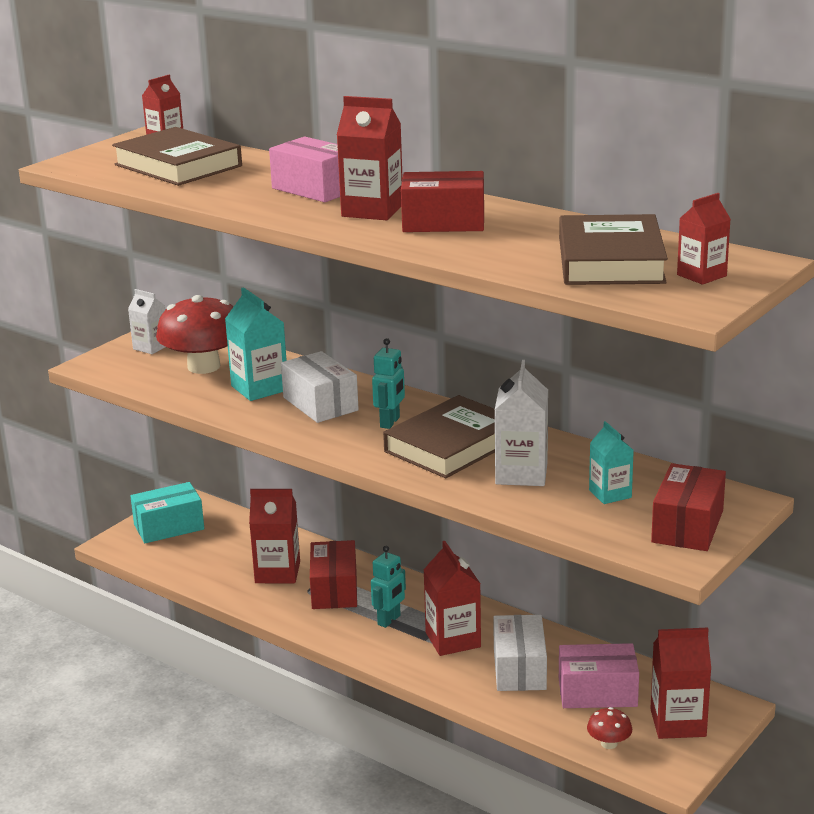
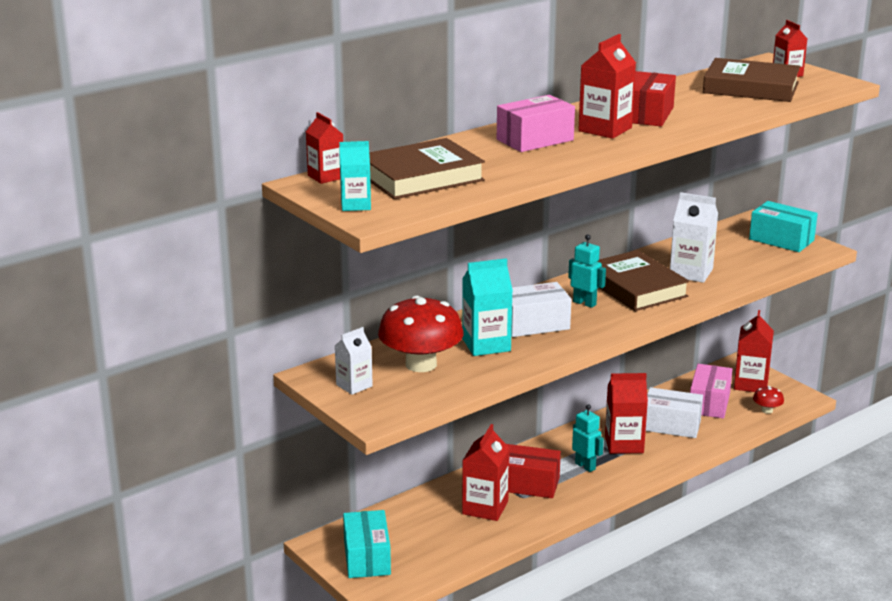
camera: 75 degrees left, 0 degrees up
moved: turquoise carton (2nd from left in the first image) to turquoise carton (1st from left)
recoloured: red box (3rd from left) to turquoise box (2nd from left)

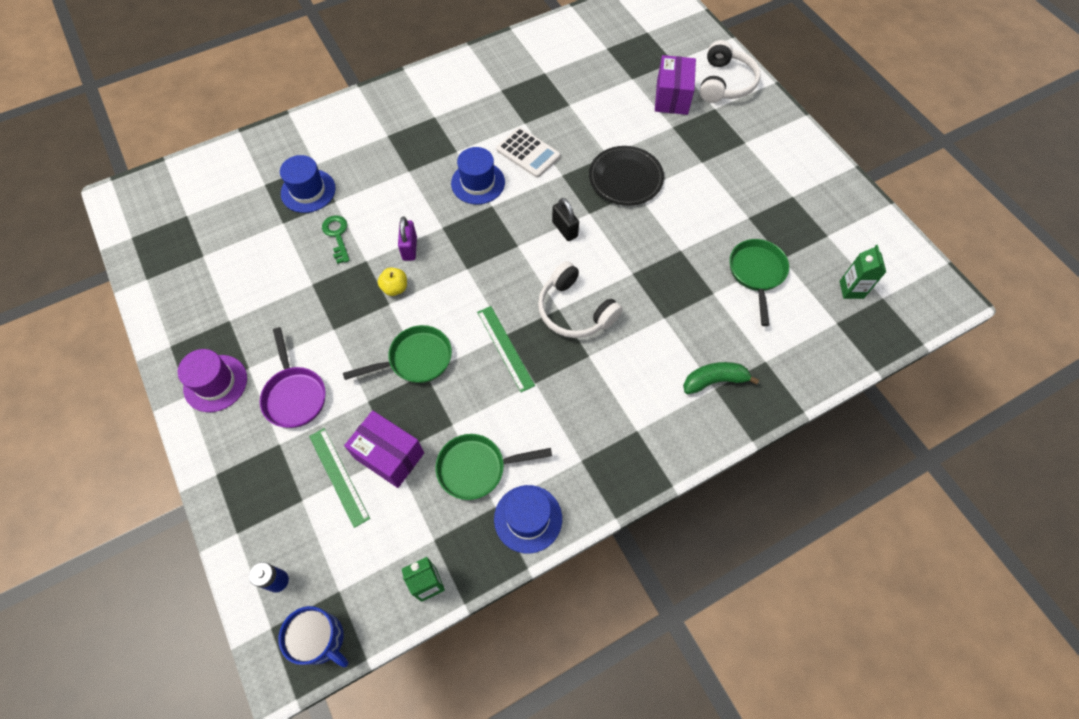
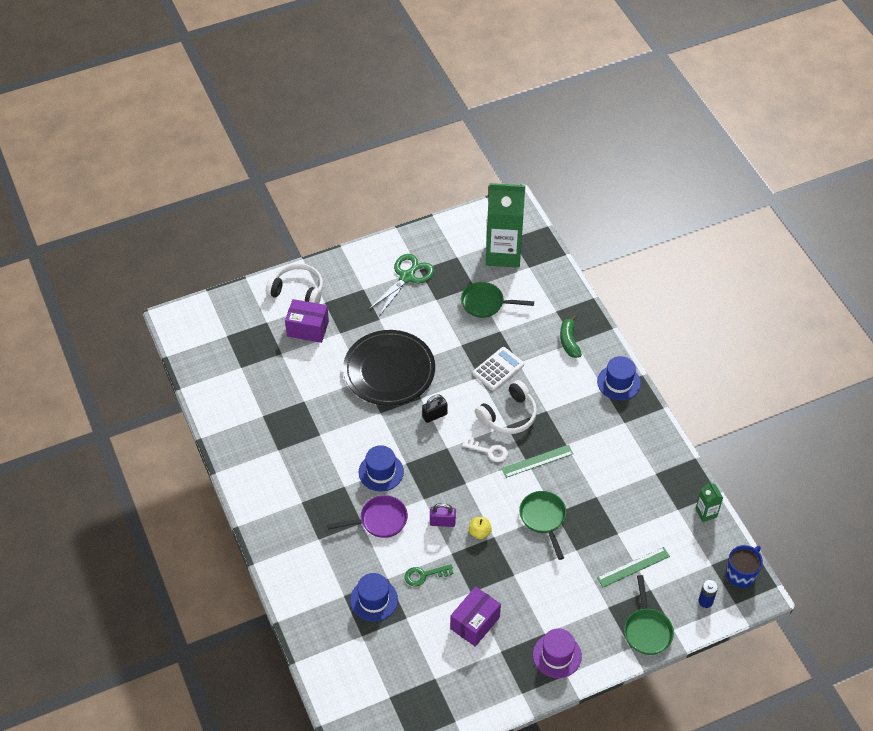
camera: 85 degrees left, 10 degrees down
added: green scissors; white key
moved: purple pan; purple box (1st from left in the first image) to purple box (2nd from left); white calculator; blue hat (3rd from left); green pan (2nd from left in the first image) to green pan (3rd from left)
resized: black plate x1.53; green carton (2nd from left in the first image) x2.32

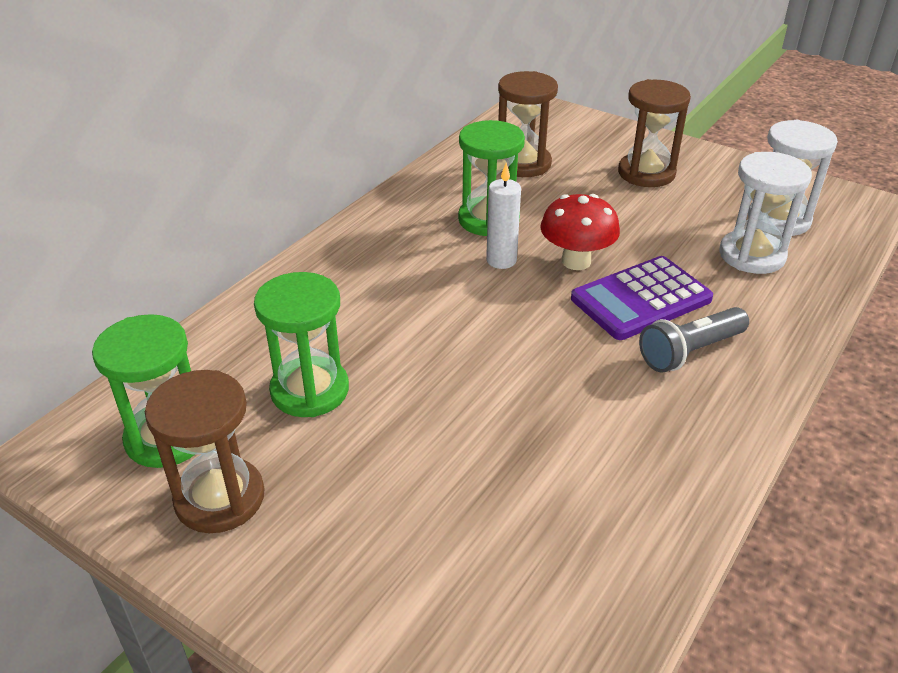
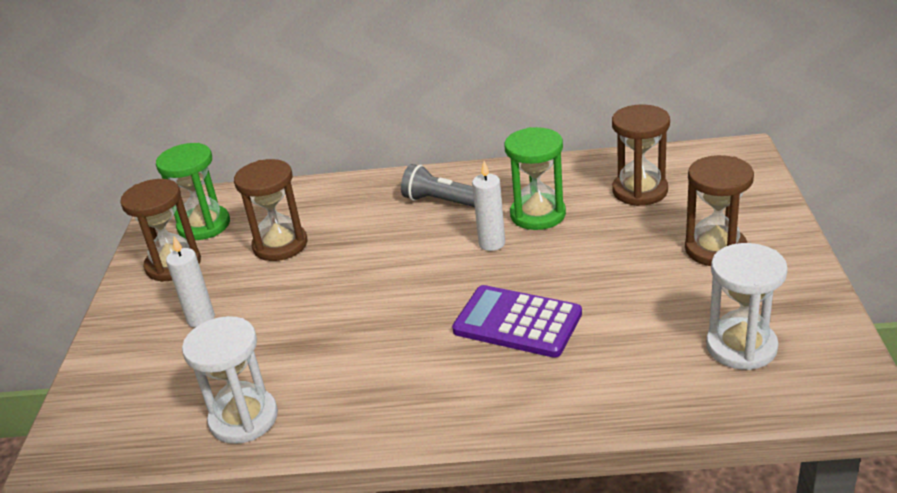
camera: 60 degrees right, 5 degrees down
removed: red mushroom
added: white candle (1st from left)
moved: white hourglass (1st from left); grey flashlight
recoloured: green hourglass (2nd from left) to brown hourglass (2nd from left)

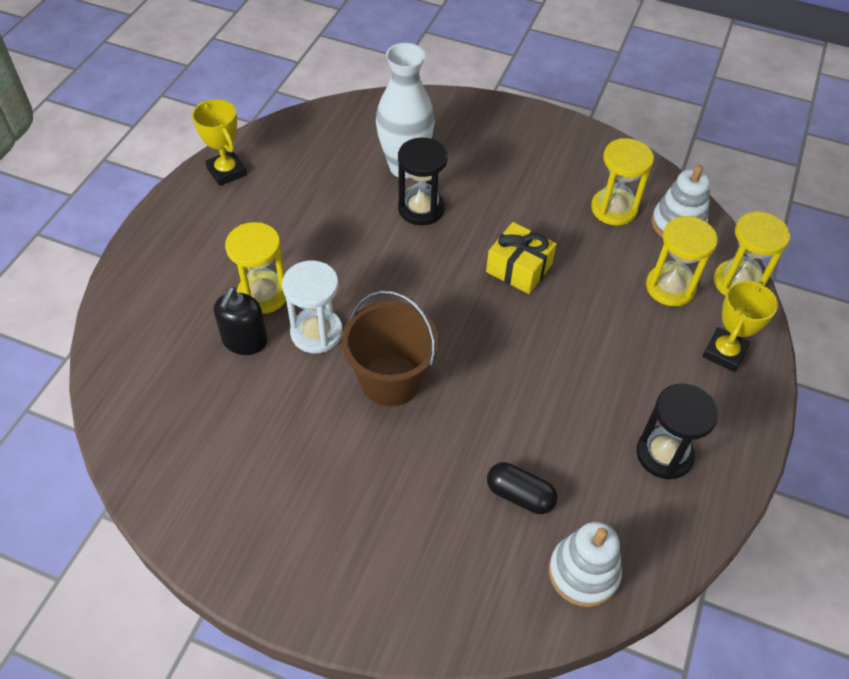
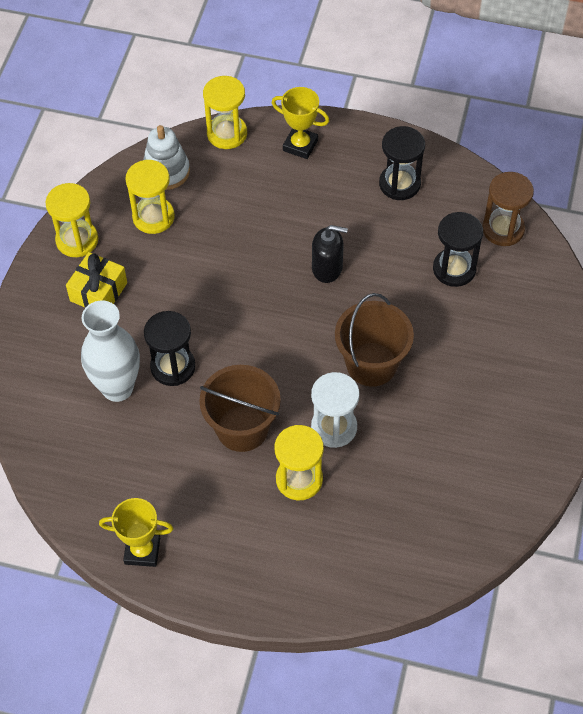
camera: 95 degrees left, 5 degrees up
added: brown bucket (1st from left)
moved: yellow hourglass (3rd from left in the first image) to yellow hourglass (1st from left); yellow gift; black soap dispenser
replaced: black capsule to black hourglass (3rd from left); white stacking toy (1st from left) to brown hourglass
turned: yellow trophy (1st from left) 45 degrees clockwise

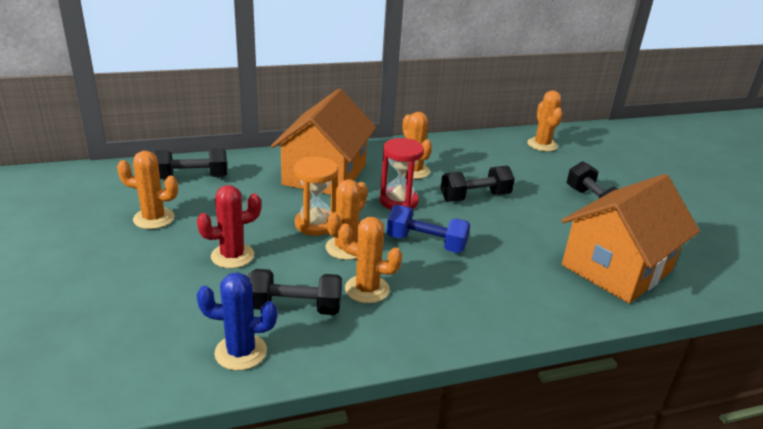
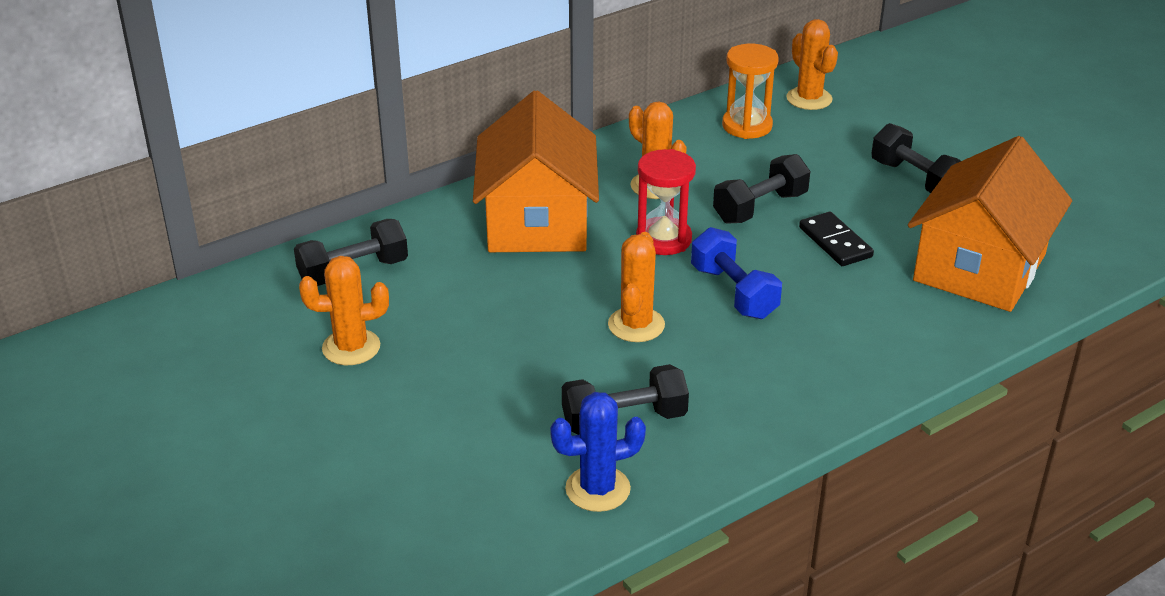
camera: 15 degrees left, 5 degrees up
removed: red cactus; orange cactus (3rd from left)
added: black domino
moved: orange hourglass
turned: blue dumbbell 60 degrees clockwise

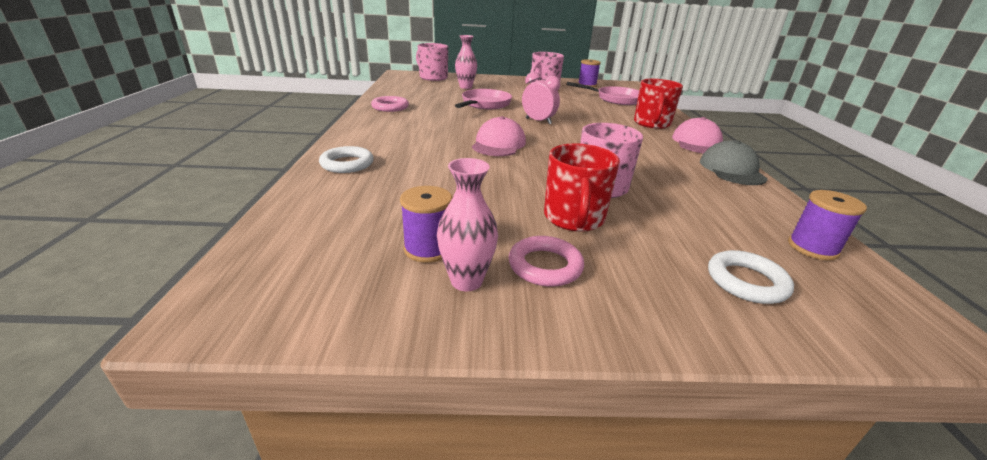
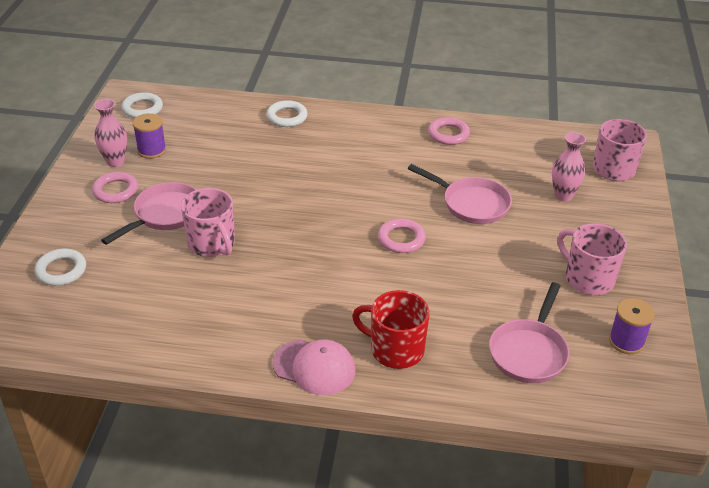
camera: 100 degrees right, 10 degrees up
removed: pink cap (1st from left); grey cap; purple spool (3rd from left)
added: white ring (2nd from left)
replaced: red mug (1st from left) to pink pan (1st from left); pink clock to pink ring (2nd from left)

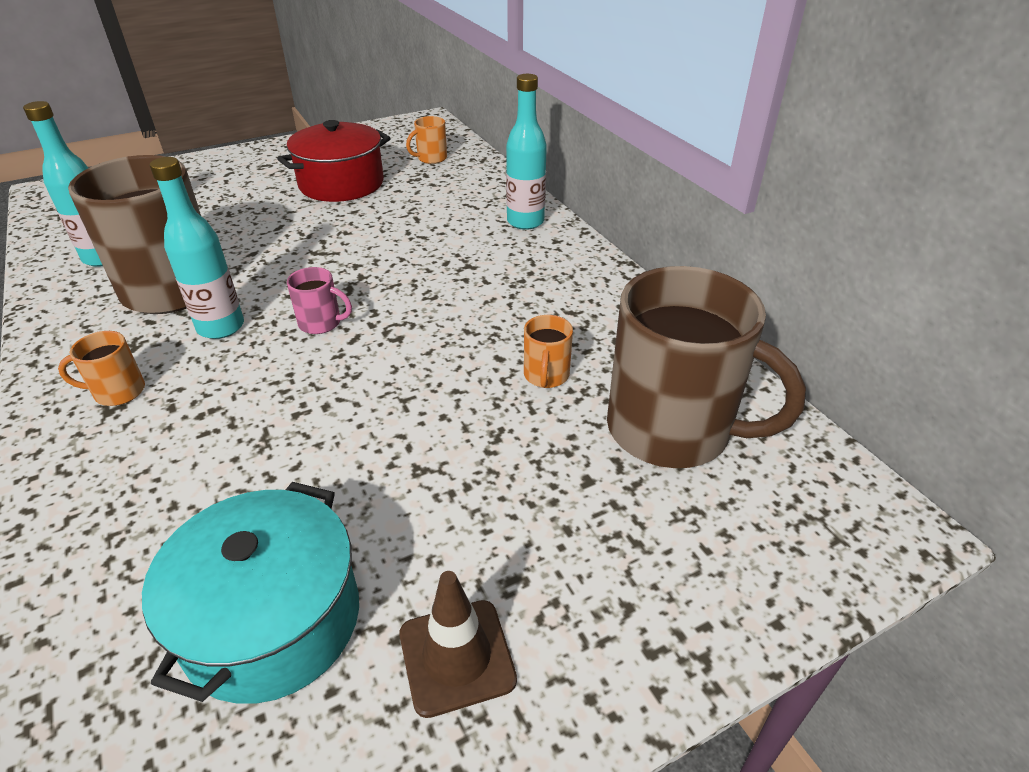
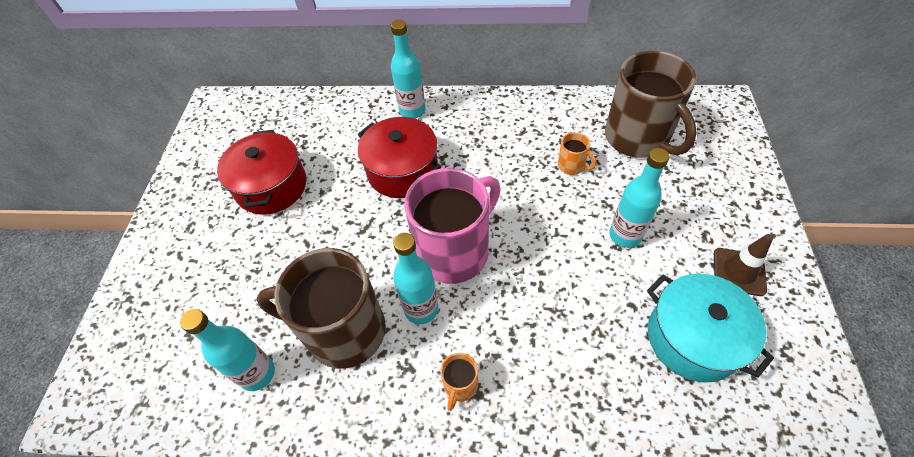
camera: 55 degrees left, 15 degrees up
removed: orange mug (2nd from left)
added: red pot (2nd from left); turquoise bottle (4th from left)
turned: brown mug (2nd from left) 90 degrees clockwise
resized: pink mug x2.42

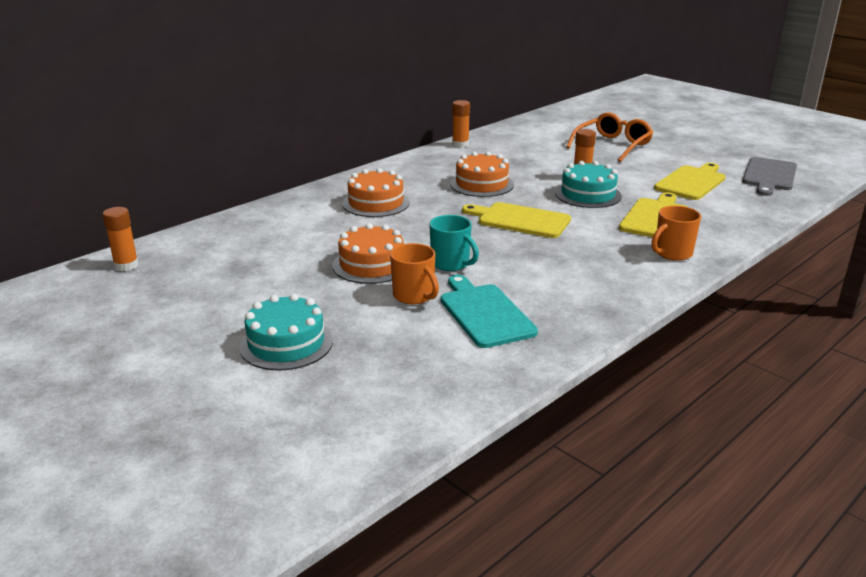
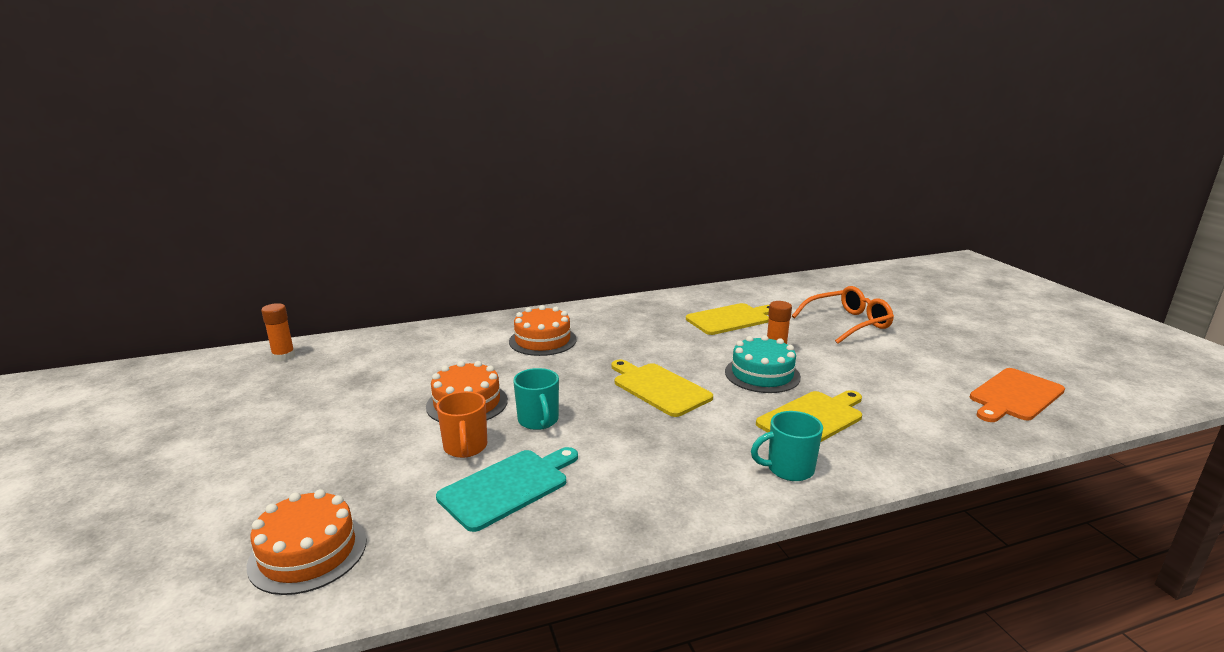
camera: 25 degrees right, 5 degrees down
removed: turquoise cake (1st from left); orange glue stick (2nd from left)
moved: orange cake (3rd from left in the first image) to orange cake (1st from left); yellow cutting board (3rd from left in the first image) to yellow cutting board (2nd from left)
recoloured: orange mug (2nd from left) to turquoise mug (2nd from left); grey cutting board to orange cutting board
turned: turquoise cutting board 45 degrees clockwise

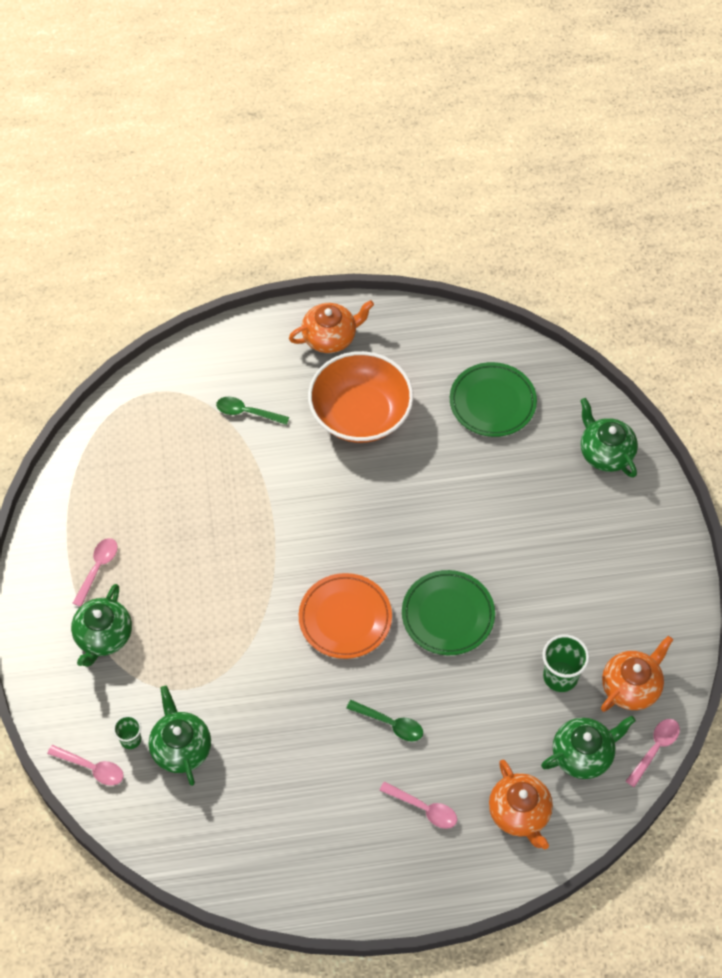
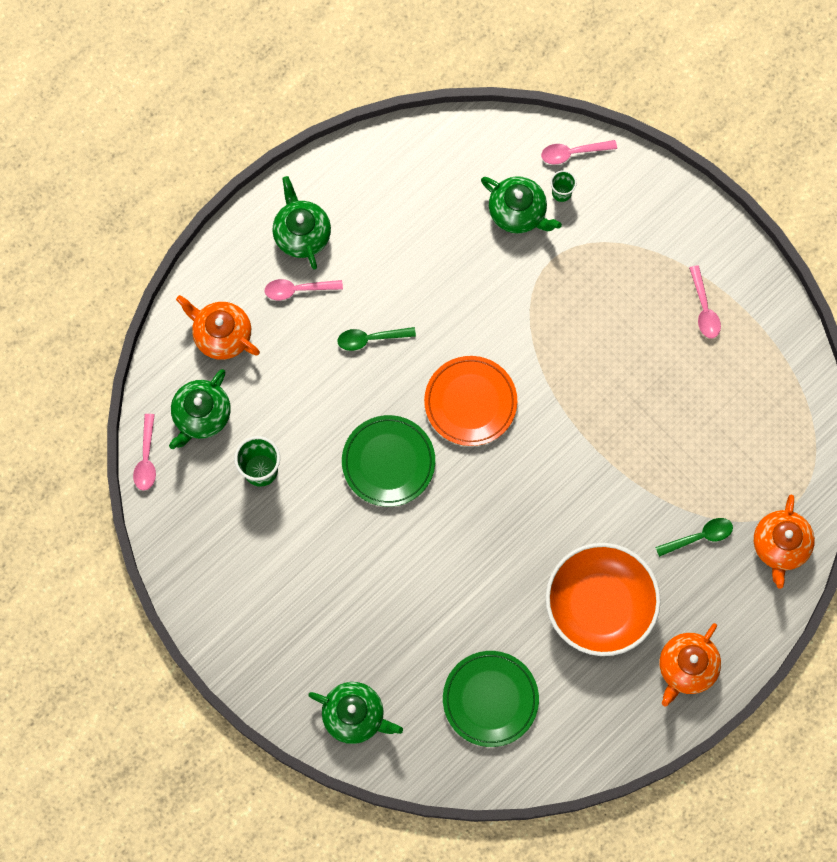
camera: 145 degrees right, 15 degrees up
moved: green teapot (1st from left in the first image) to green teapot (2nd from left); orange teapot (3rd from left)

